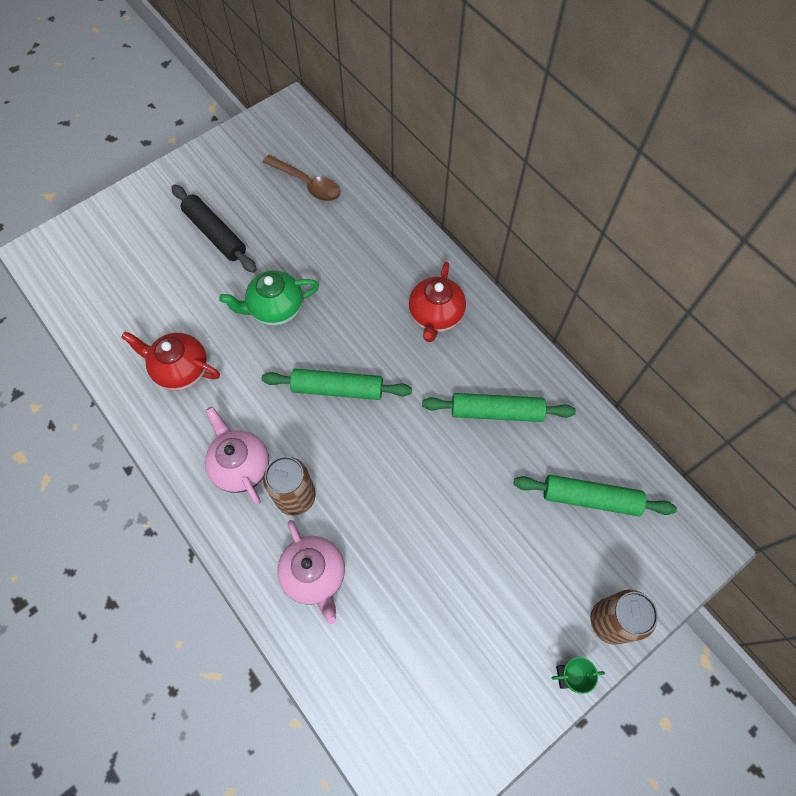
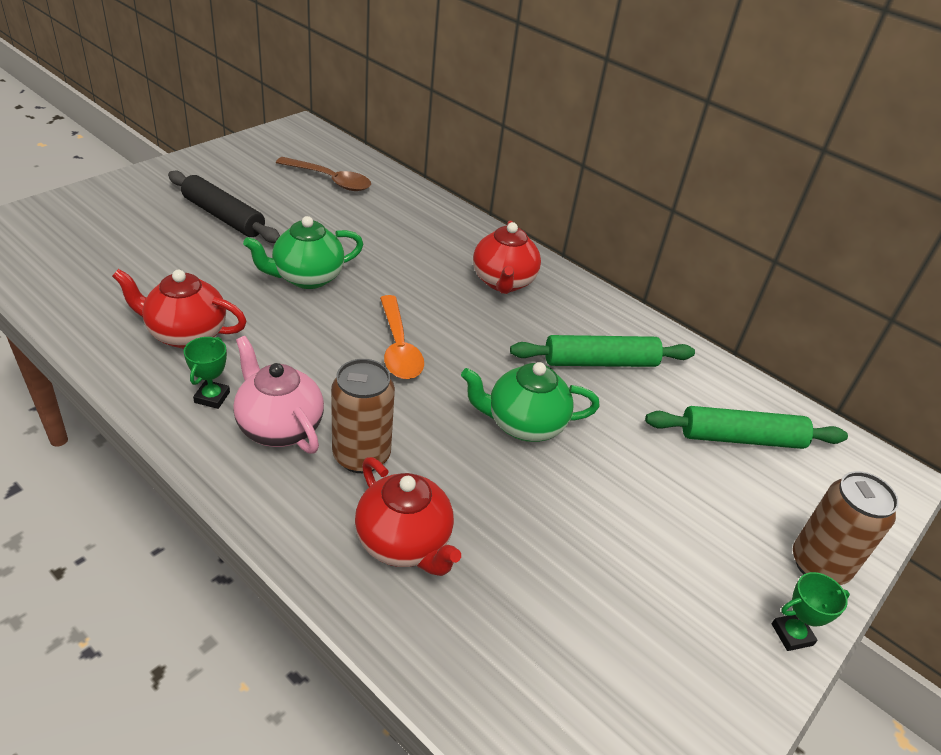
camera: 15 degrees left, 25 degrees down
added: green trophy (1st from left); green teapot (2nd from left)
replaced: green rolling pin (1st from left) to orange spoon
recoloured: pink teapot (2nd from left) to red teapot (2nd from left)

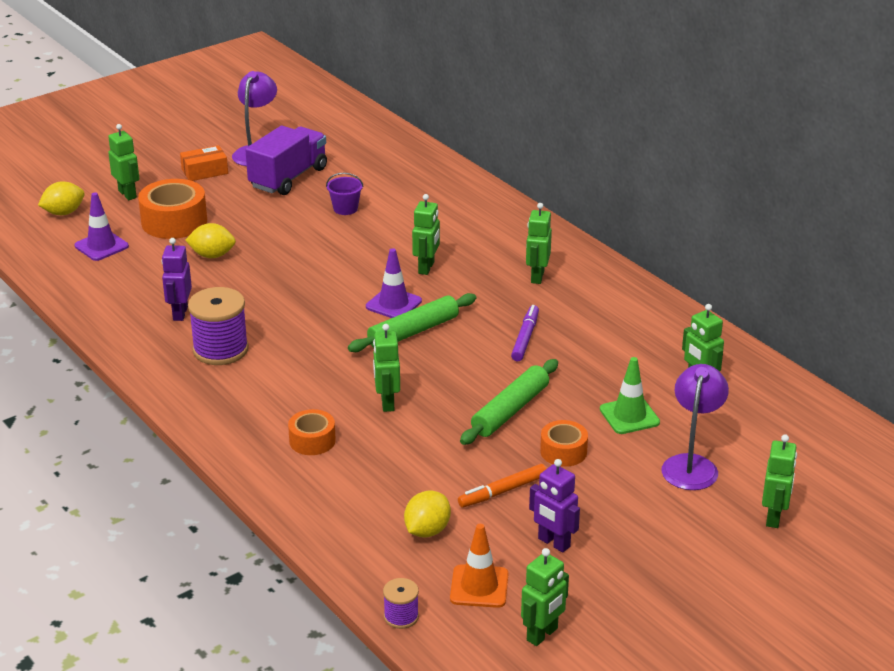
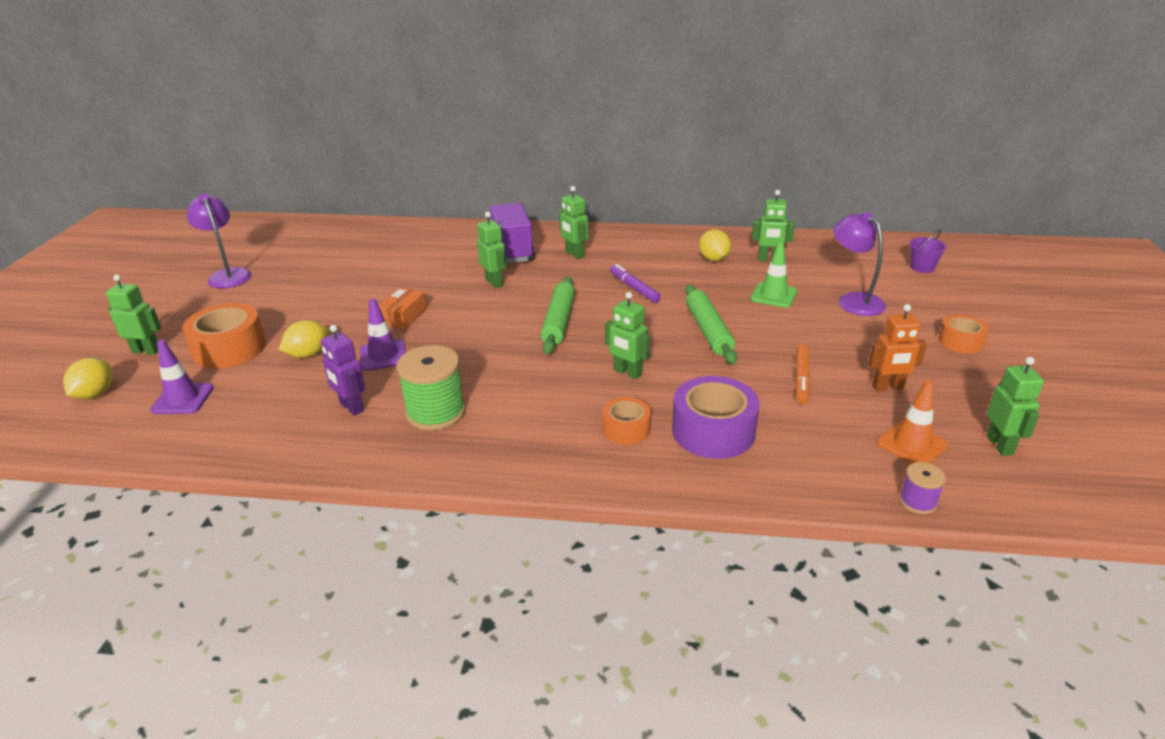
camera: 45 degrees left, 0 degrees up
removed: green robot (7th from left)
added: purple tape
moved: purple traffic cone (2nd from left); orange box; purple truck; yellow lemon (3rd from left); purple bucket; orange tape (3rd from left)
recoloured: purple spool (1st from left) to green spool; purple robot (2nd from left) to orange robot

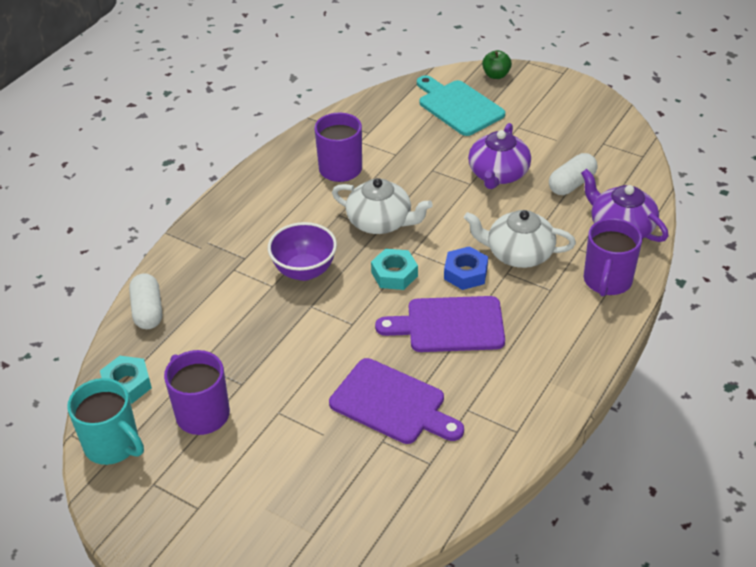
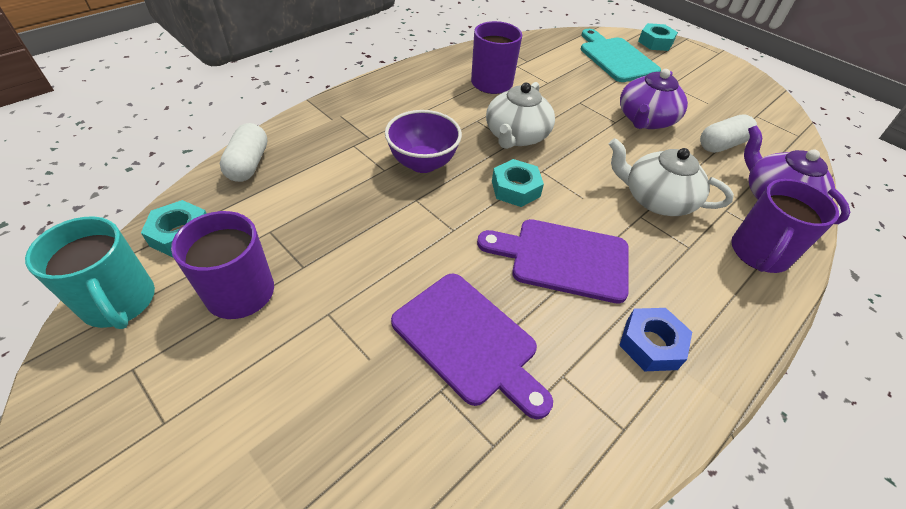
camera: 10 degrees right, 5 degrees up
moved: blue nut
replaced: green apple to turquoise nut (3rd from left)
turned: white teapot (1st from left) 75 degrees clockwise

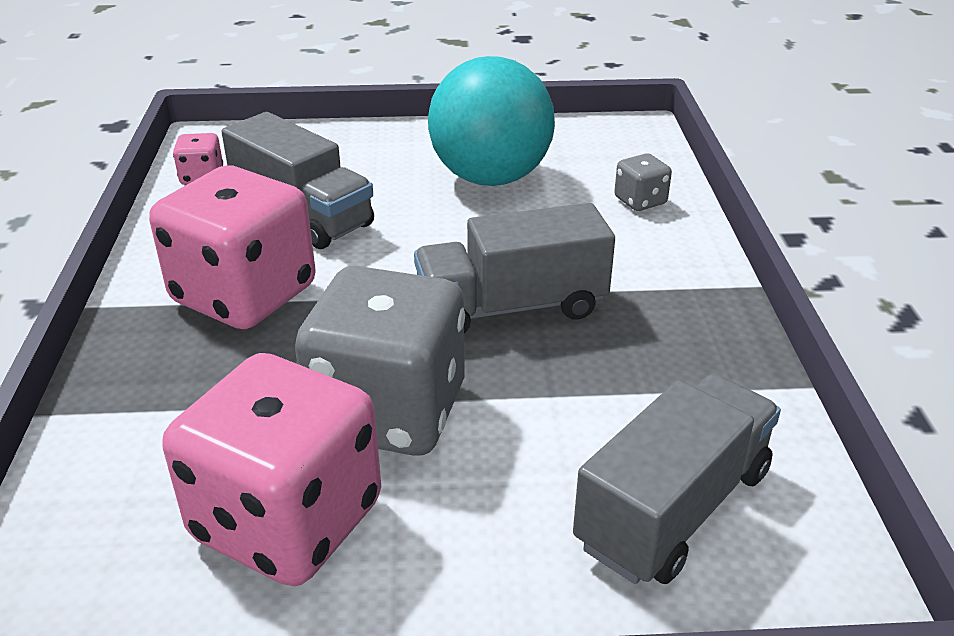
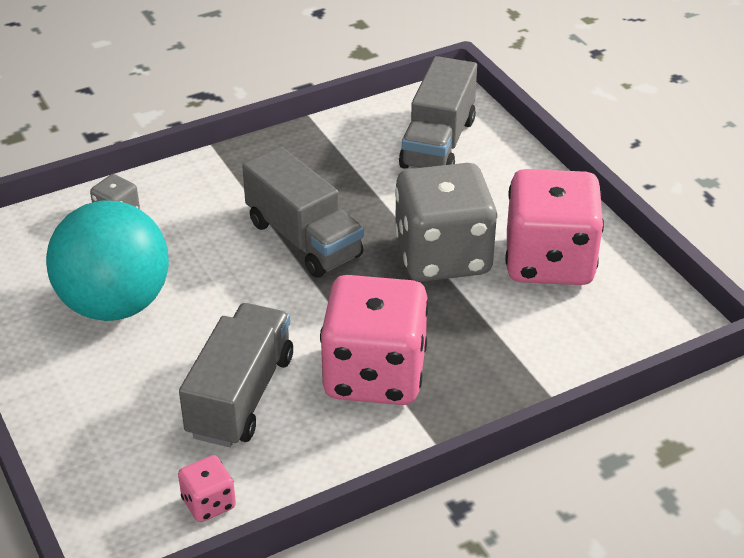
camera: 115 degrees left, 5 degrees up
turned: grey truck (3rd from left) 90 degrees counterclockwise

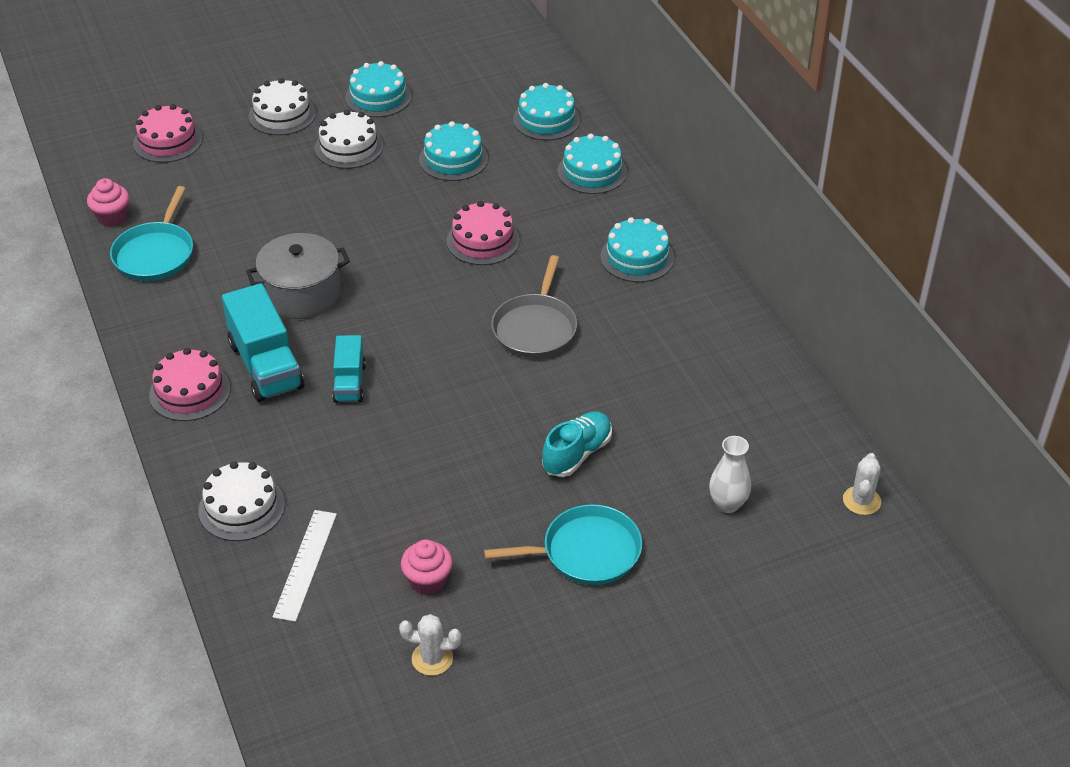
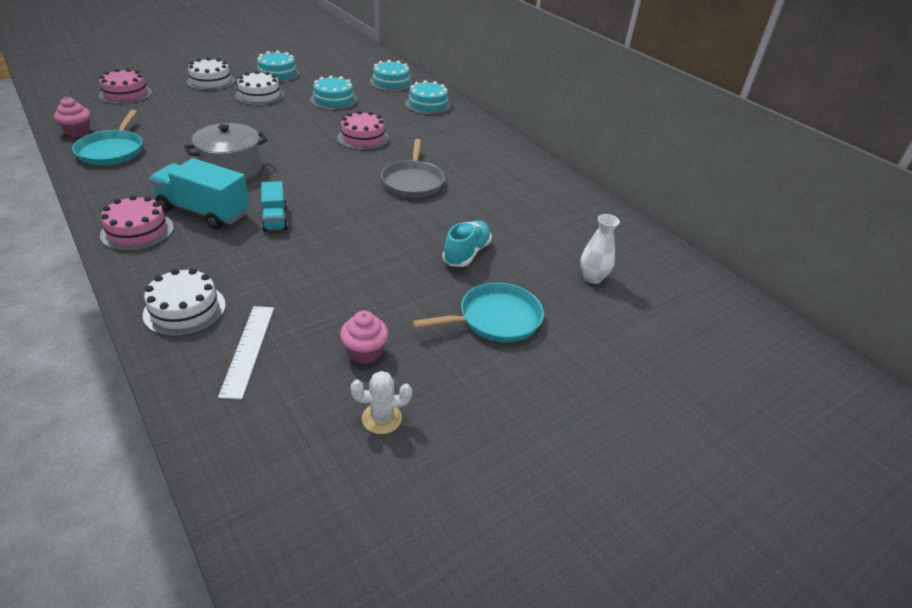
camera: 15 degrees left, 5 degrees down
removed: turquoise cake (5th from left); white cactus (2nd from left)
turned: turquoise truck (1st from left) 150 degrees clockwise

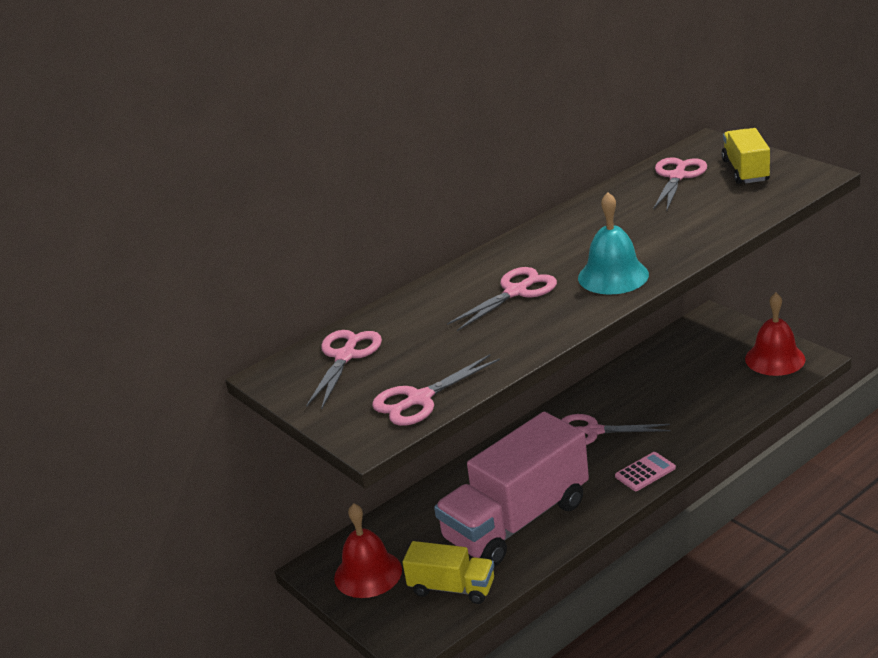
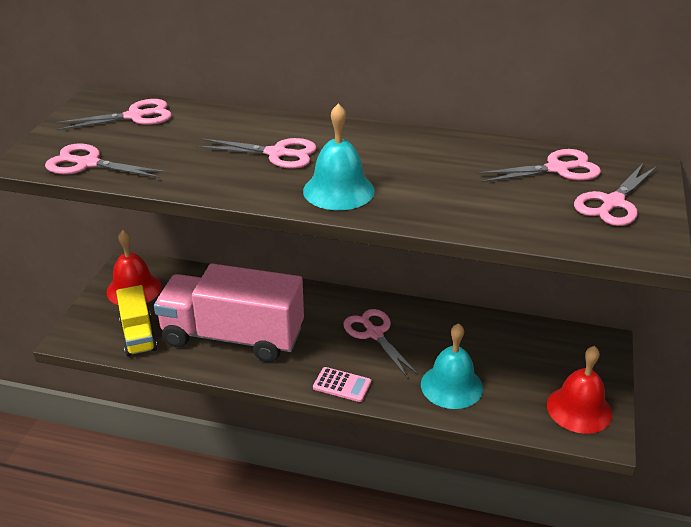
camera: 50 degrees right, 5 degrees up
added: turquoise bell (2nd from left)
replaced: yellow truck (2nd from left) to pink scissors (6th from left)

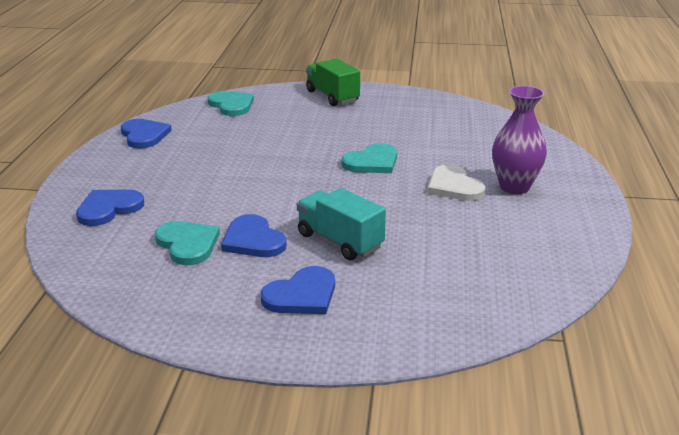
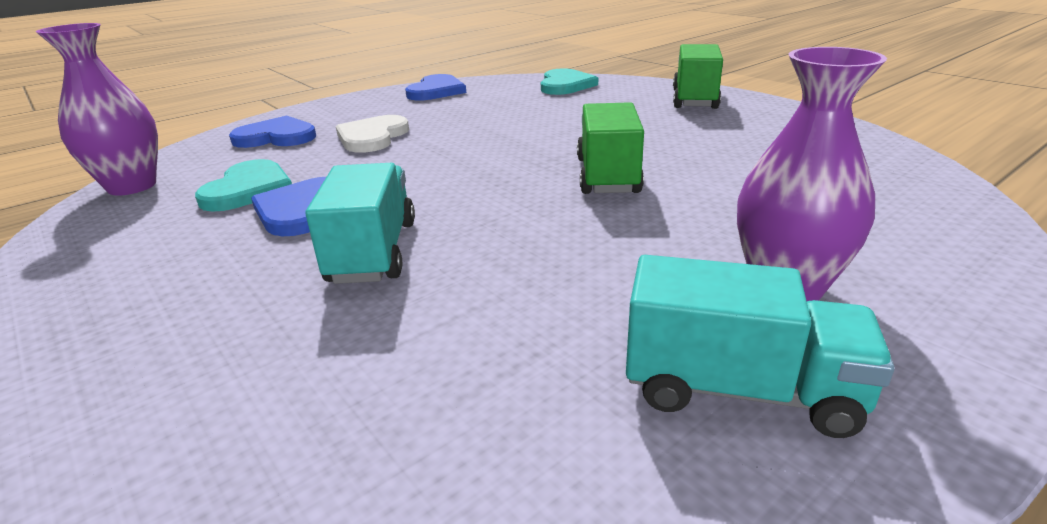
camera: 45 degrees right, 0 degrees up
removed: blue heart (4th from left)
added: purple vase (1st from left); turquoise truck (2nd from left)
moved: white heart
replaced: turquoise heart (3rd from left) to green truck (1st from left)

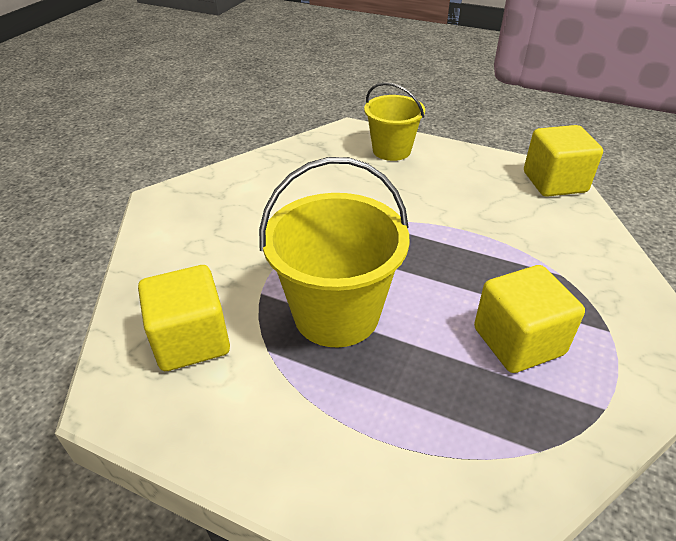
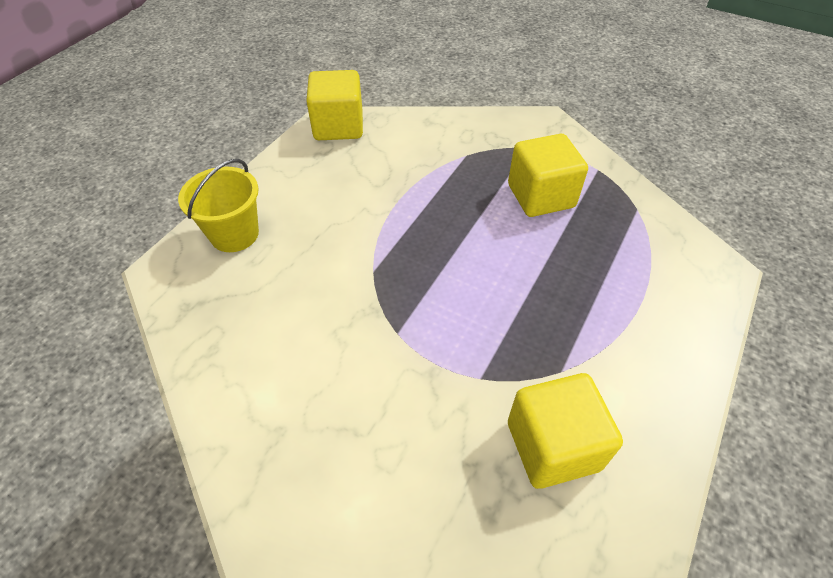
camera: 85 degrees left, 10 degrees up
removed: yellow bucket (1st from left)

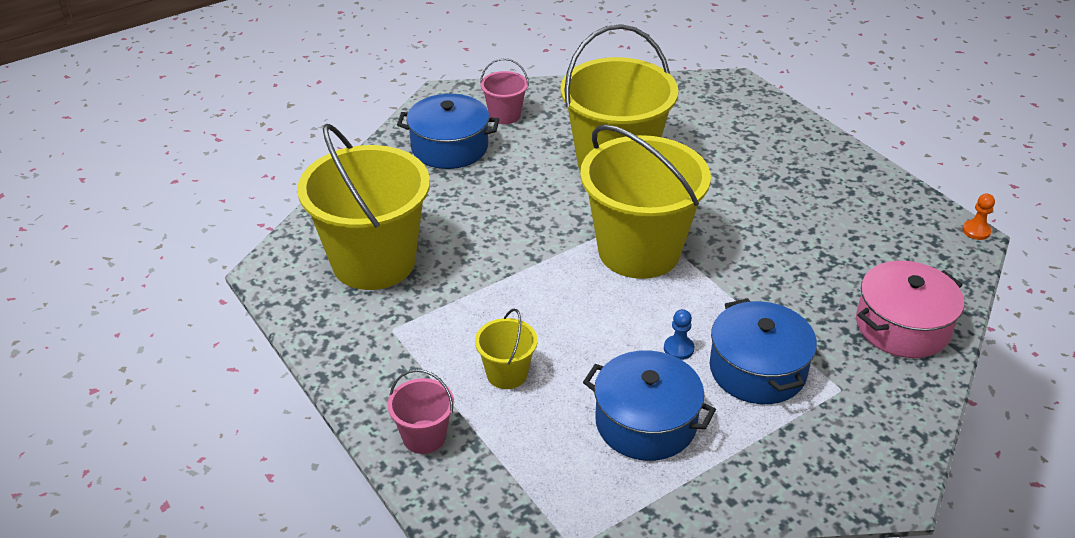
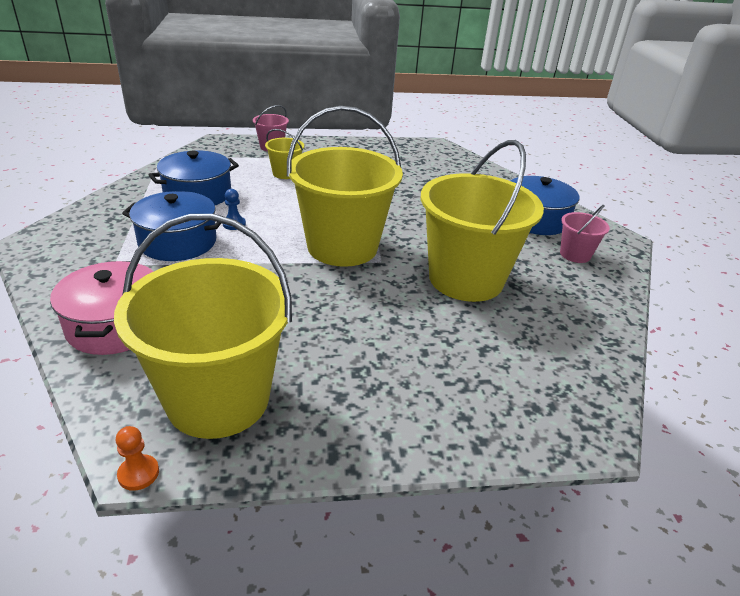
camera: 115 degrees right, 5 degrees down
moved: yellow bucket (1st from left)

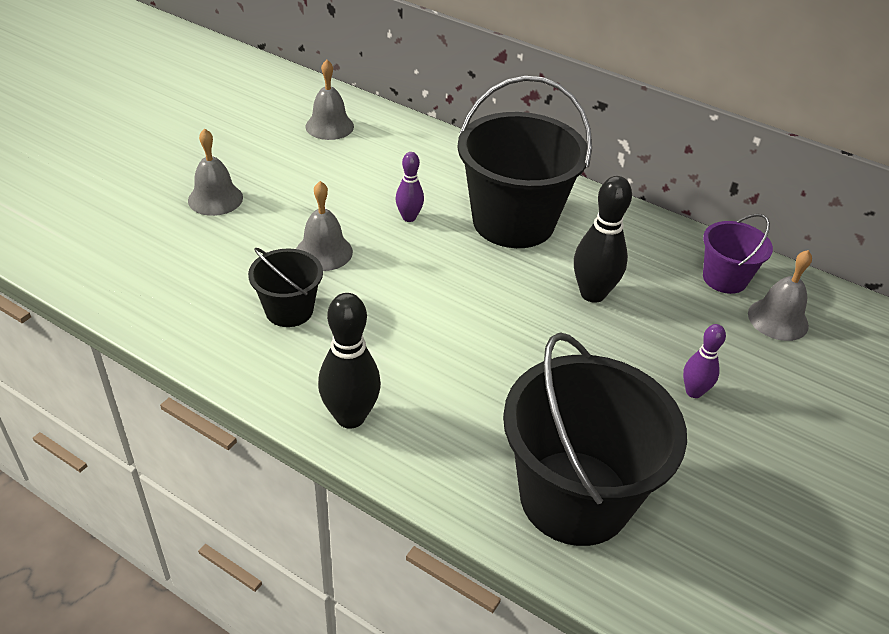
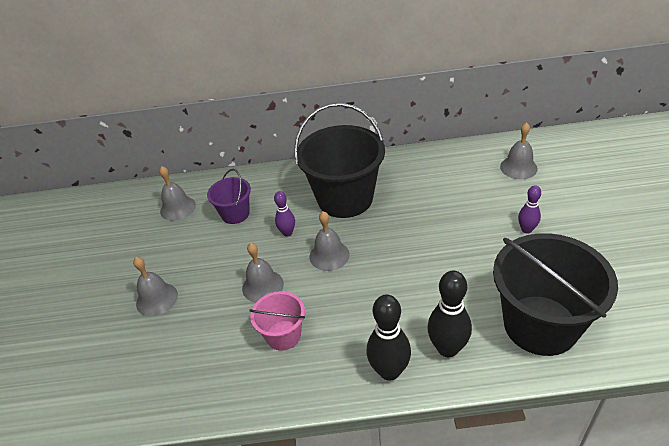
camera: 30 degrees left, 0 degrees up
added: grey bell (4th from left)
moved: purple bucket; black bowling pin (2nd from left)
recoloured: black bucket (1st from left) to pink bucket

